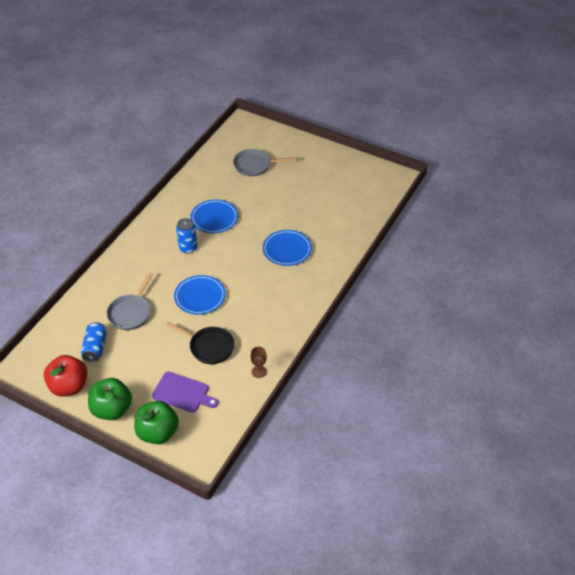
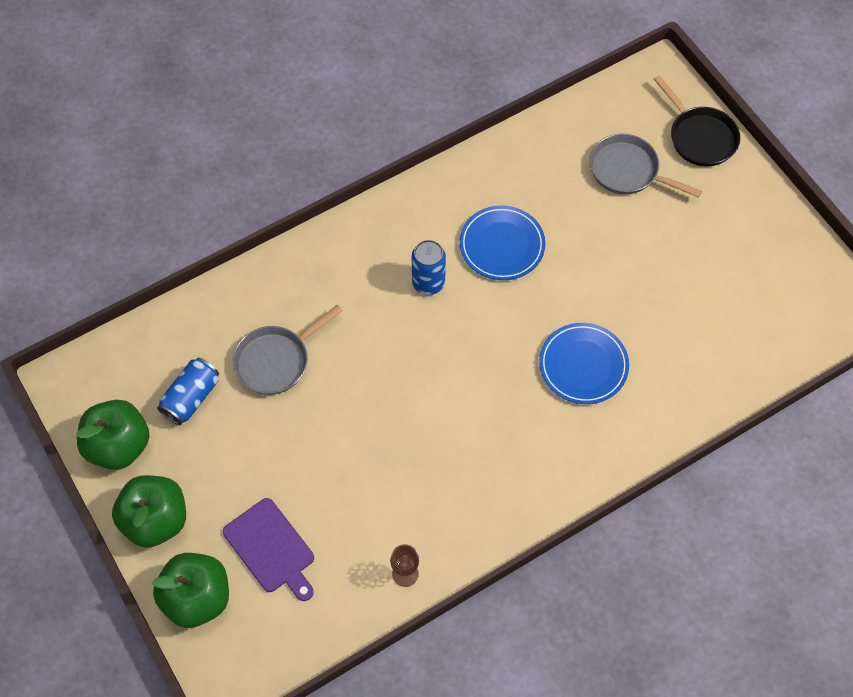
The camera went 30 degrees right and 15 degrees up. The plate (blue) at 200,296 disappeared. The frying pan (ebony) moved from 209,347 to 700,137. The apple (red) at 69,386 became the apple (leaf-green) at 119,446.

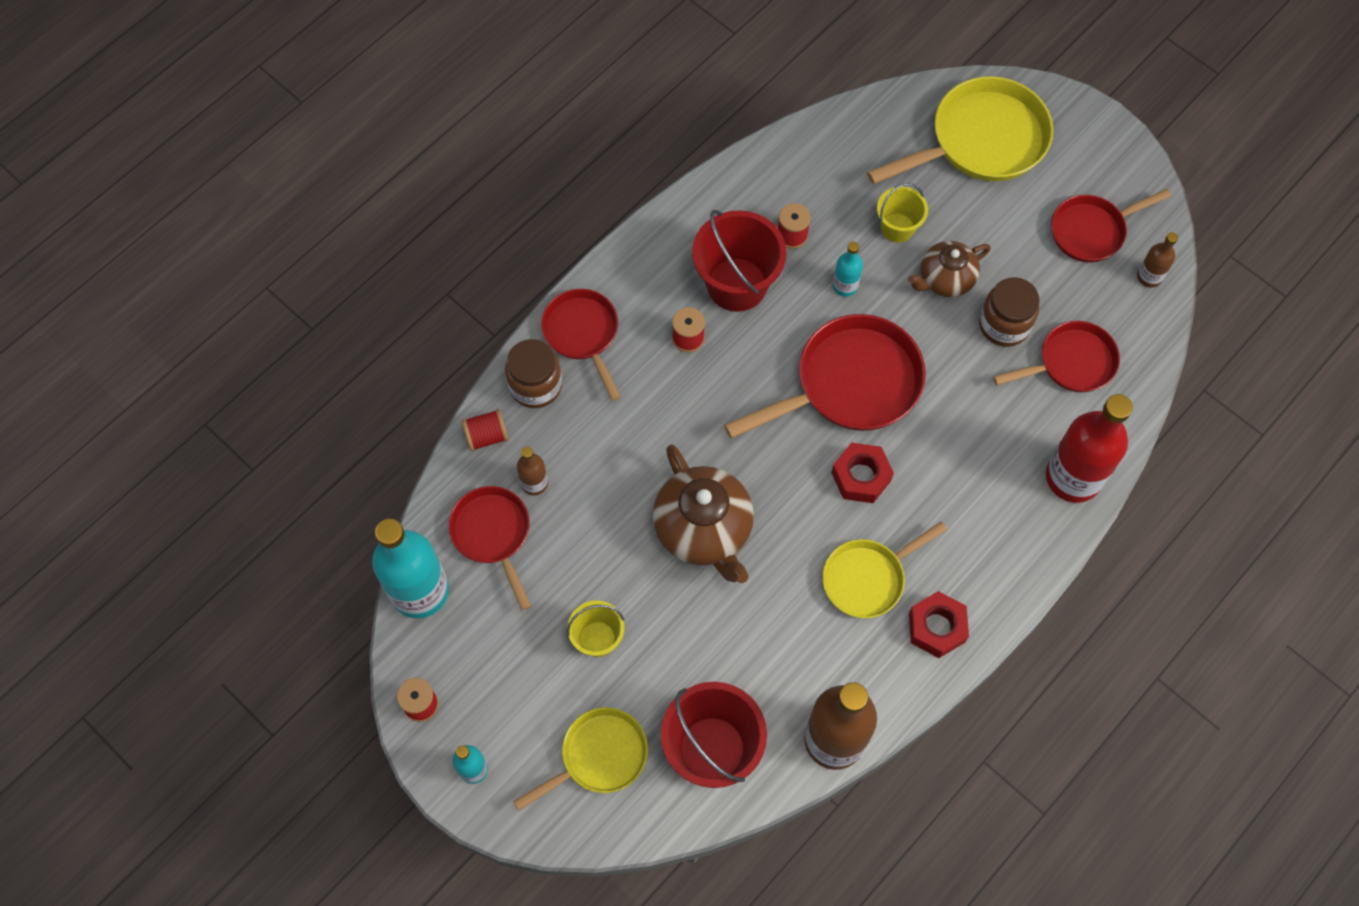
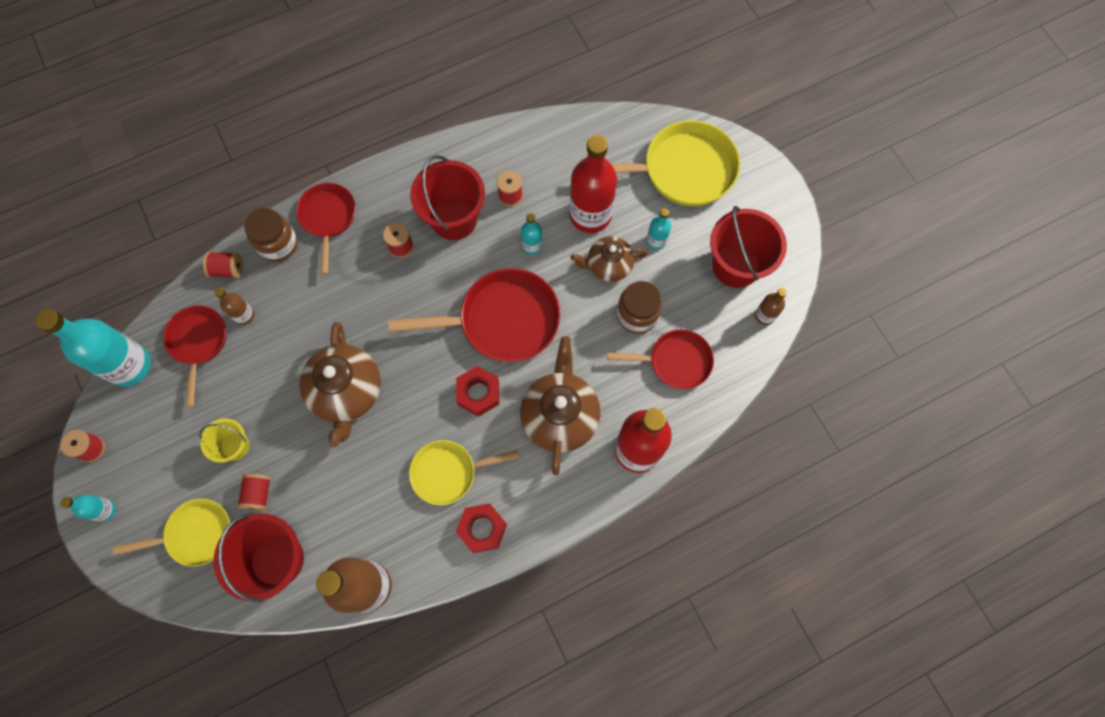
The camera went 20 degrees right and 5 degrees up. The reel of thread (red) at 258,493 appeared. The china teapot (dark brown) at 560,415 appeared. The flask (aqua) at 656,241 appeared. The bucket (bright yellow) at 897,227 was replaced by the flask (red) at 590,215. The frying pan (red) at 1091,231 was replaced by the bucket (red) at 736,265.

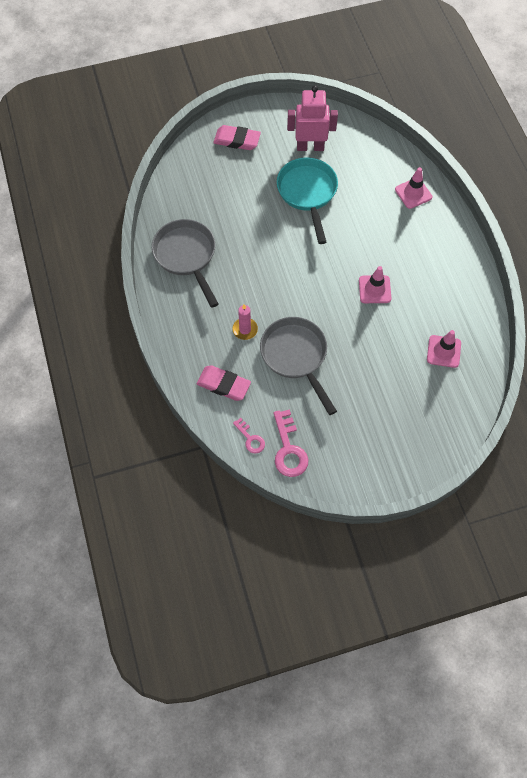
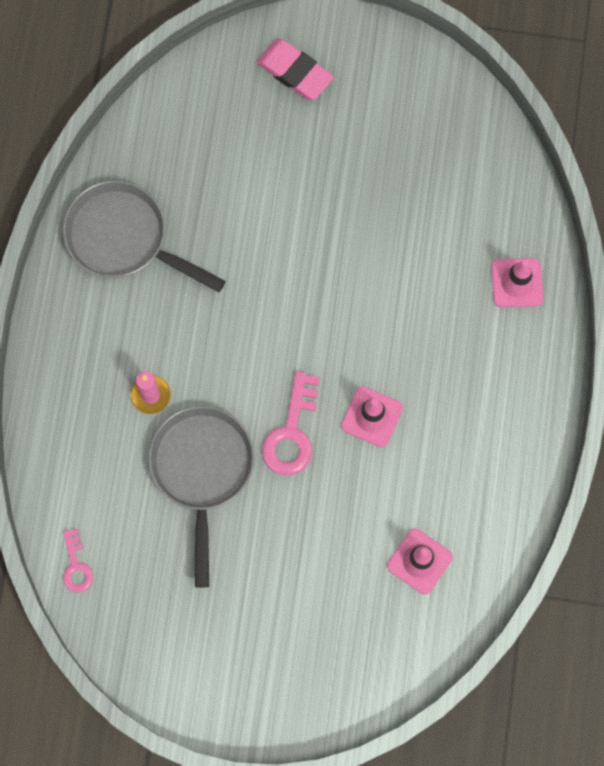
The camera went 25 degrees right and 10 degrees up. The pencil eraser (pink) at 223,384 disappeared. The frying pan (aqua) at 307,193 disappeared. The robot figure (pink) at 310,147 disappeared. The door key (pink) moved from 288,449 to 292,432. The frying pan (gray) at 186,256 turned 60 degrees counterclockwise.

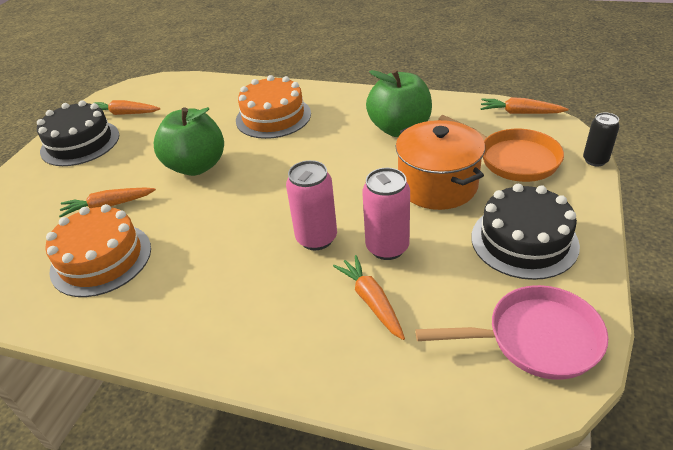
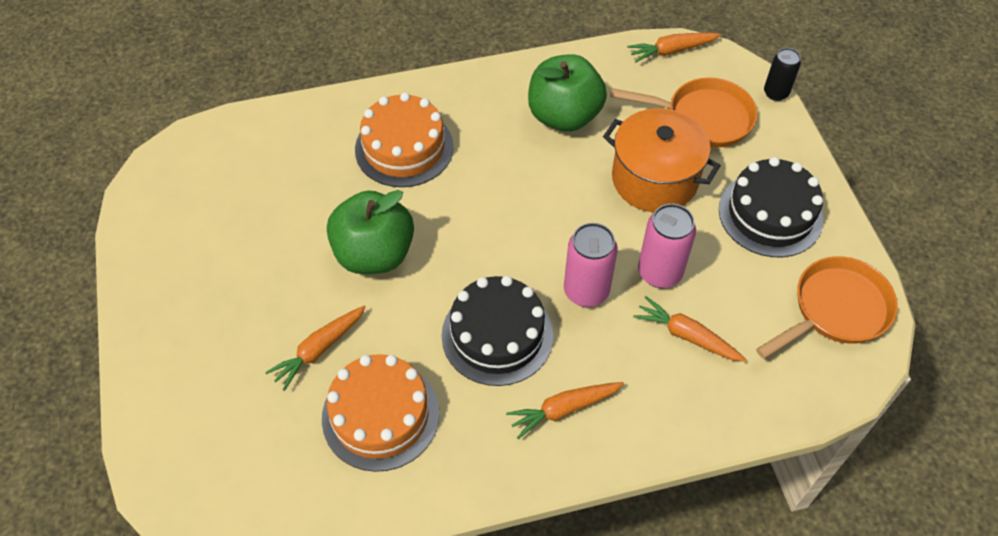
The camera went 35 degrees left and 15 degrees up. The cake (ebony) moved from 80,143 to 497,335. The root vegetable (bright orange) moved from 124,113 to 563,409. The frying pan (pink) at 535,339 became the frying pan (bright orange) at 836,310.

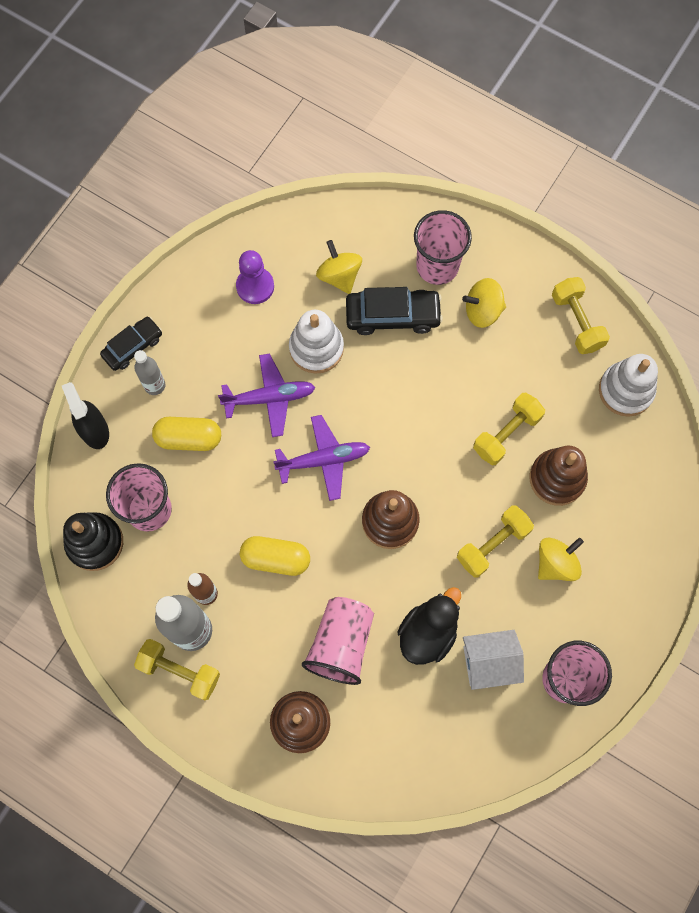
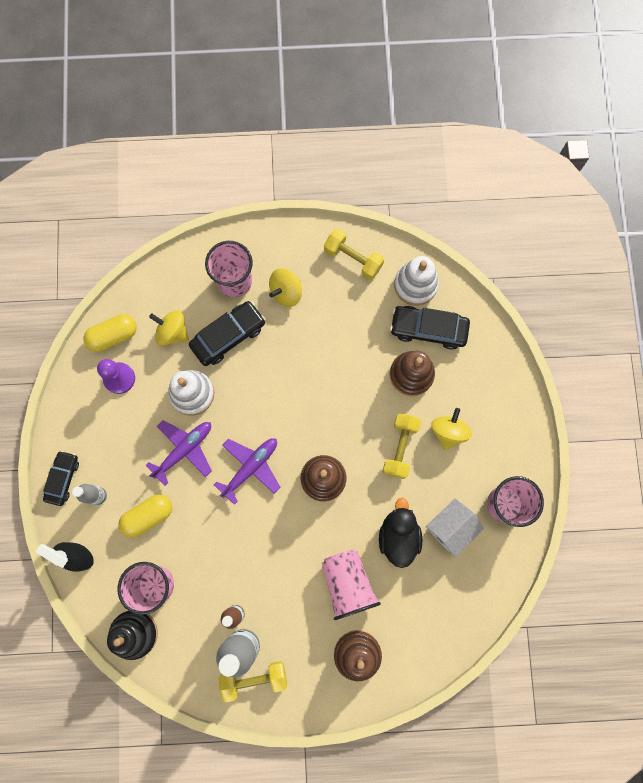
The camera went 35 degrees left and 5 degrees up. The hand weight (bright yellow) at 506,434 disappeared. The car (ebony) at 428,329 appeared. The pill (bright yellow) moved from 276,558 to 113,336.

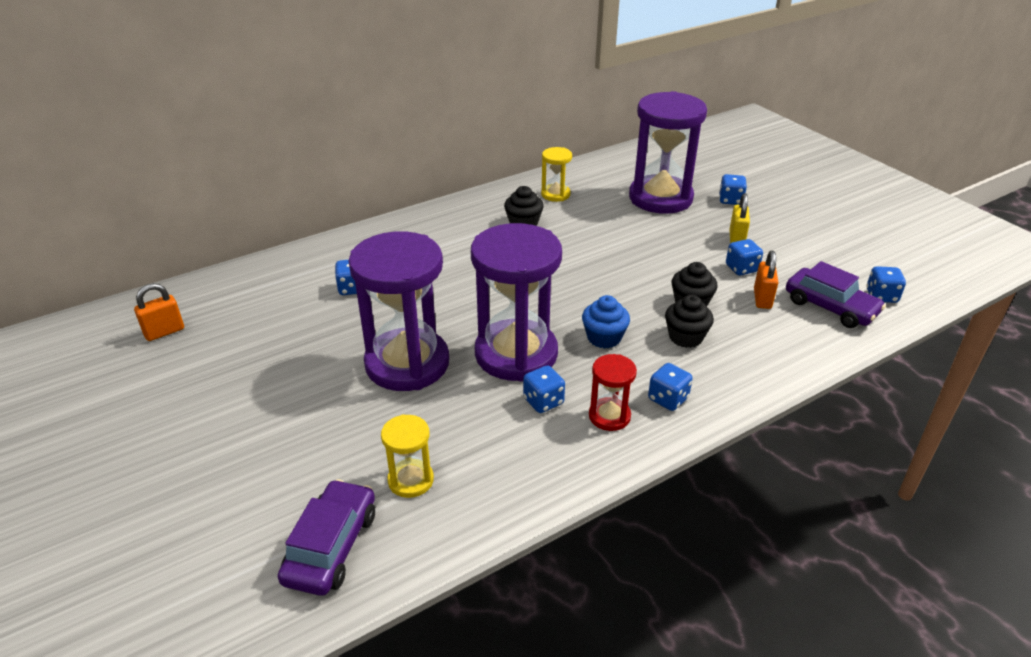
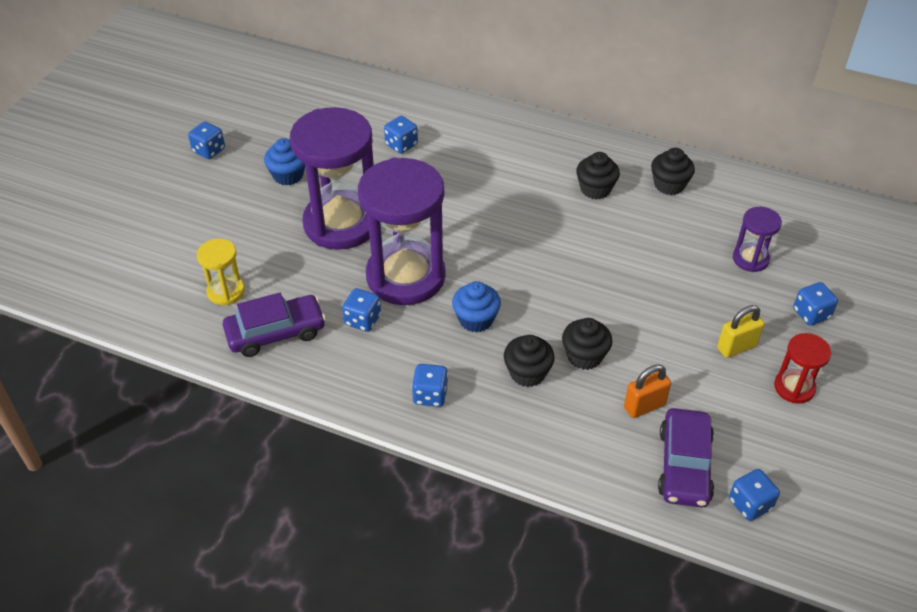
The camera went 55 degrees right and 10 degrees up. The lock (bright orange) at 164,332 disappeared. The fairy cake (blue) at 288,175 appeared. The car (royal purple) moved from 331,546 to 276,333. The sandglass (red) moved from 609,416 to 794,387. The die (blue) moved from 741,268 to 209,151. The sandglass (bright yellow) at 555,194 was replaced by the fairy cake (ebony) at 669,185. The sandglass (royal purple) at 660,198 changed to 0.46 times the size.

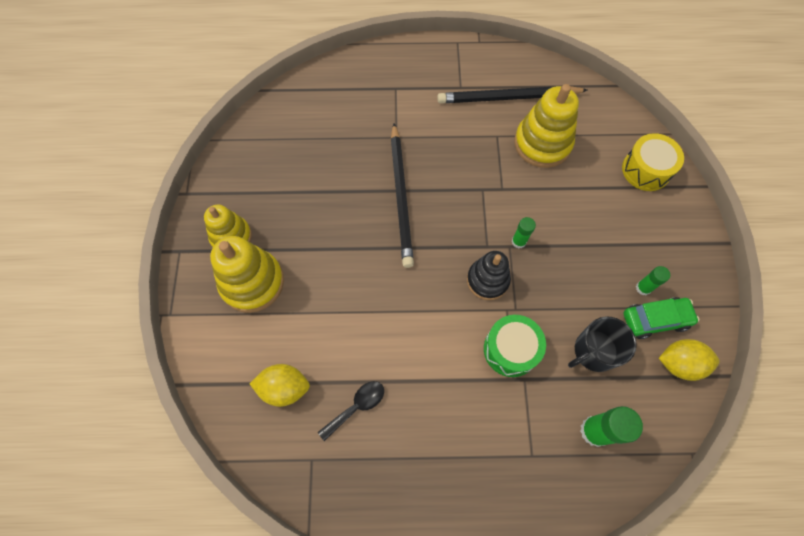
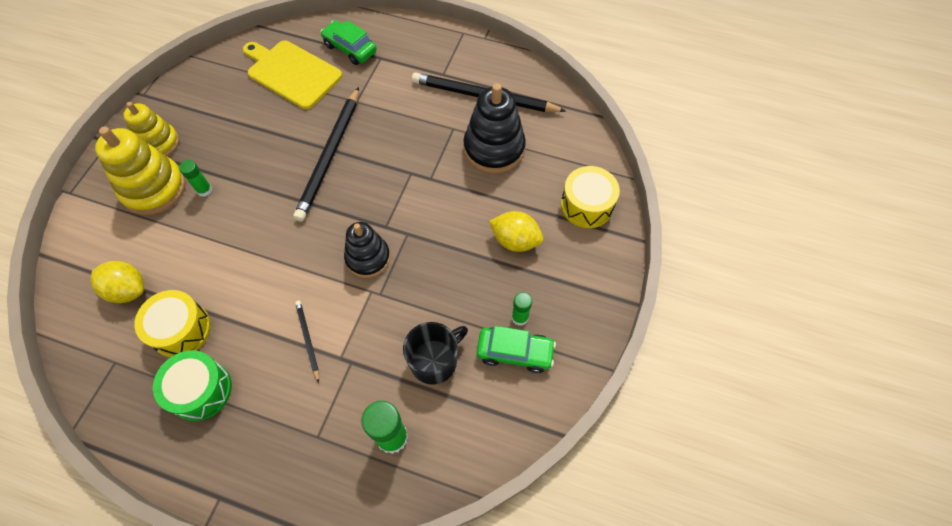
The camera went 20 degrees right and 5 degrees down. The cutting board (bright yellow) at 292,73 appeared. The wooden pencil (ebony) at 307,339 appeared. The car (leaf-green) at 350,49 appeared. The toy drum (leaf-green) moved from 510,349 to 201,390. The stick of glue (leaf-green) moved from 519,241 to 204,190. The lemon (bright yellow) moved from 679,363 to 515,240. The tablespoon (ebony) at 357,407 was replaced by the toy drum (bright yellow) at 181,330. The stacking toy (bright yellow) at 542,143 became the stacking toy (ebony) at 494,148. The coffee mug (ebony) at 594,351 turned 150 degrees clockwise.

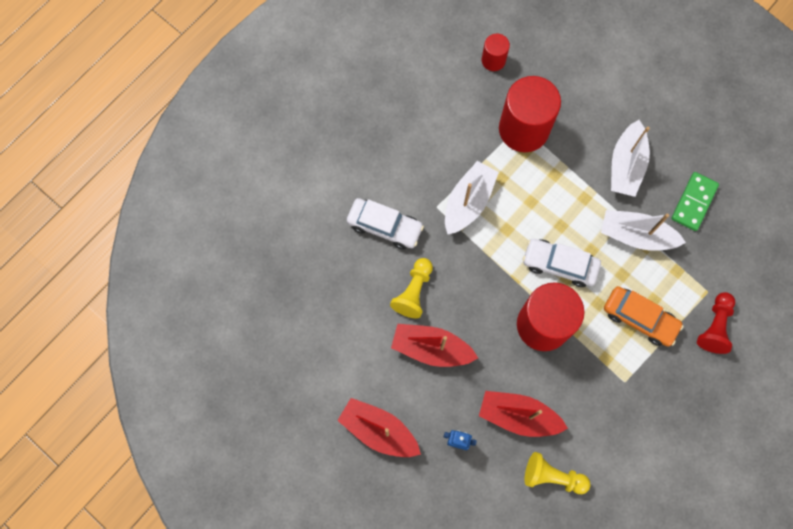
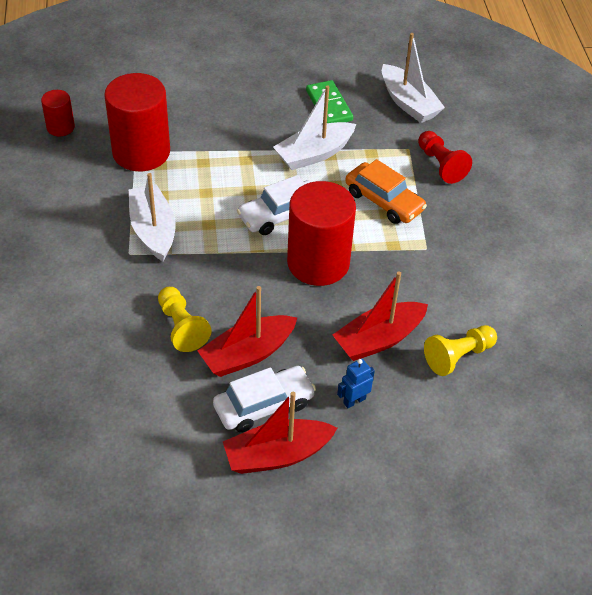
The camera went 50 degrees left and 25 degrees down. The car (snow-white) moved from 384,226 to 264,405. The sailboat (snow-white) moved from 626,165 to 408,103. The car (bright orange) at 639,318 turned 60 degrees clockwise.

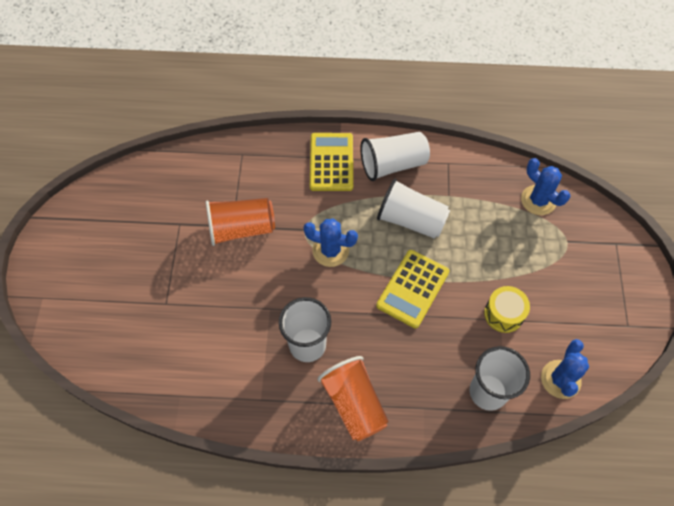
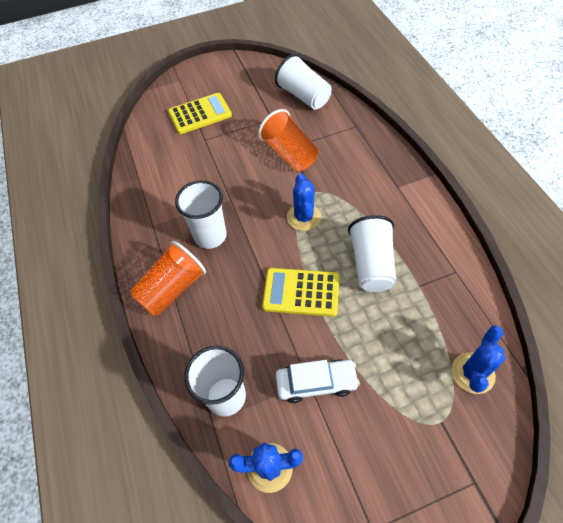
The camera went 70 degrees right and 5 degrees down. The adding machine (bright yellow) moved from 331,162 to 200,114. The cup (snow-white) moved from 393,164 to 304,96. The toy drum (bright yellow) at 503,314 was replaced by the car (snow-white) at 316,383.

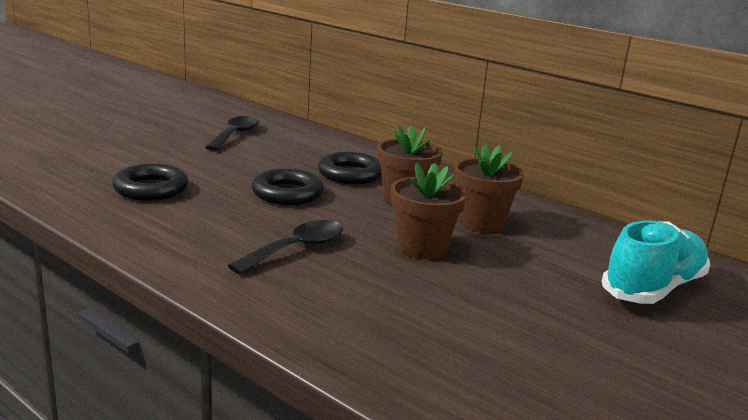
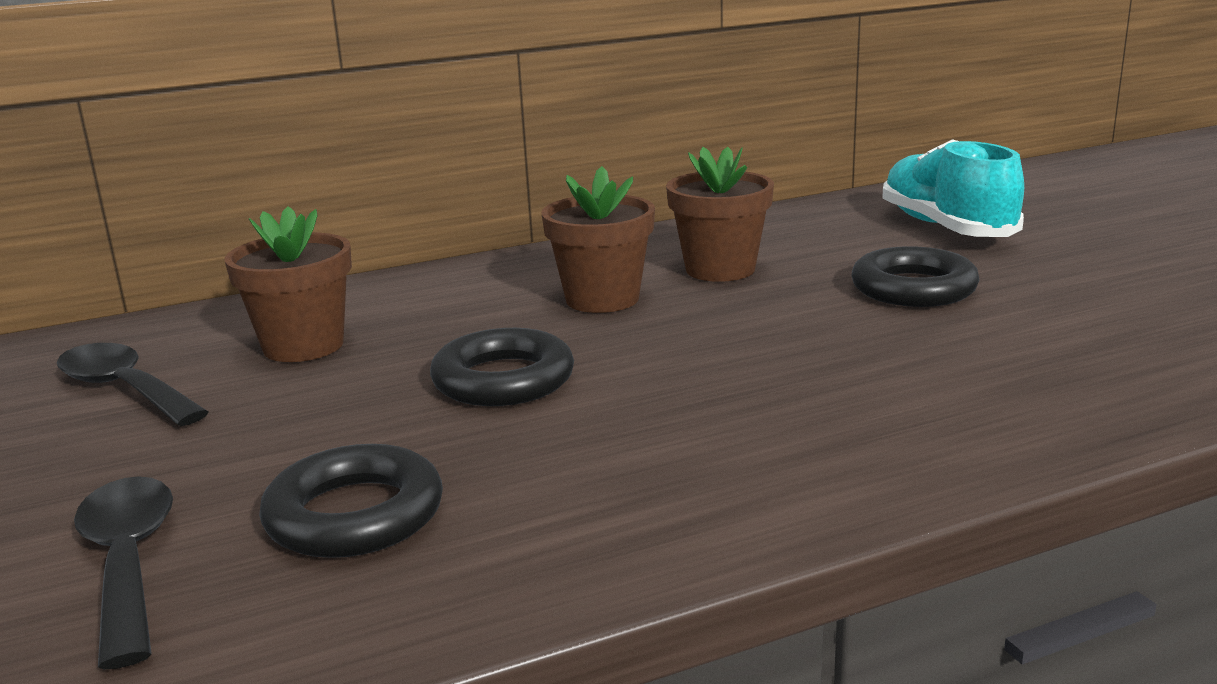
The camera went 60 degrees left and 0 degrees up. The tablespoon (ebony) moved from 297,249 to 128,562. The ring (ebony) moved from 350,174 to 913,288. The plant pot (dark brown) moved from 422,248 to 303,346.

